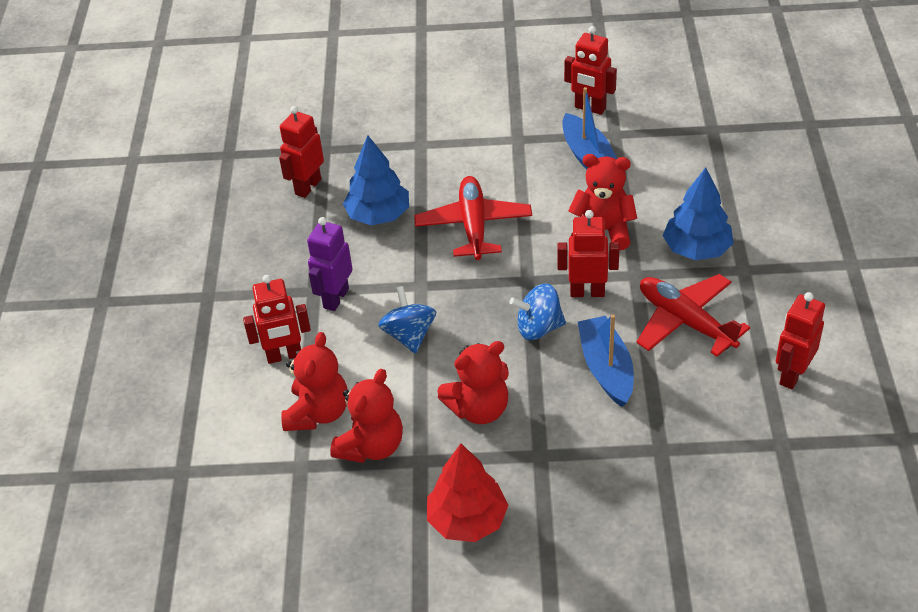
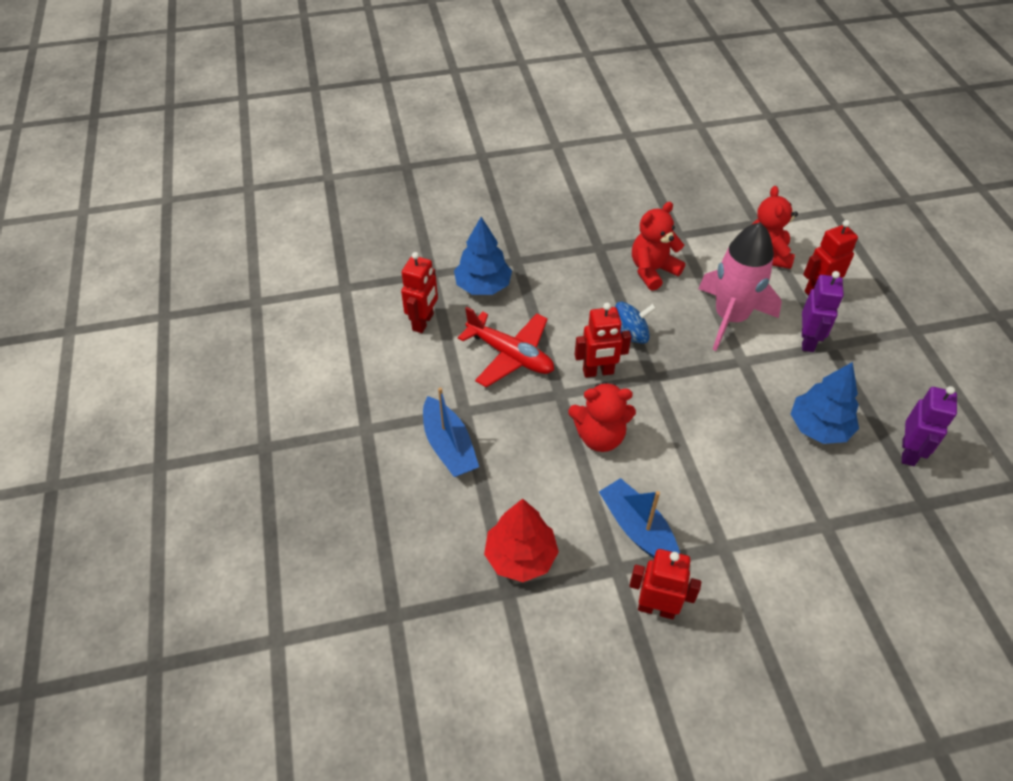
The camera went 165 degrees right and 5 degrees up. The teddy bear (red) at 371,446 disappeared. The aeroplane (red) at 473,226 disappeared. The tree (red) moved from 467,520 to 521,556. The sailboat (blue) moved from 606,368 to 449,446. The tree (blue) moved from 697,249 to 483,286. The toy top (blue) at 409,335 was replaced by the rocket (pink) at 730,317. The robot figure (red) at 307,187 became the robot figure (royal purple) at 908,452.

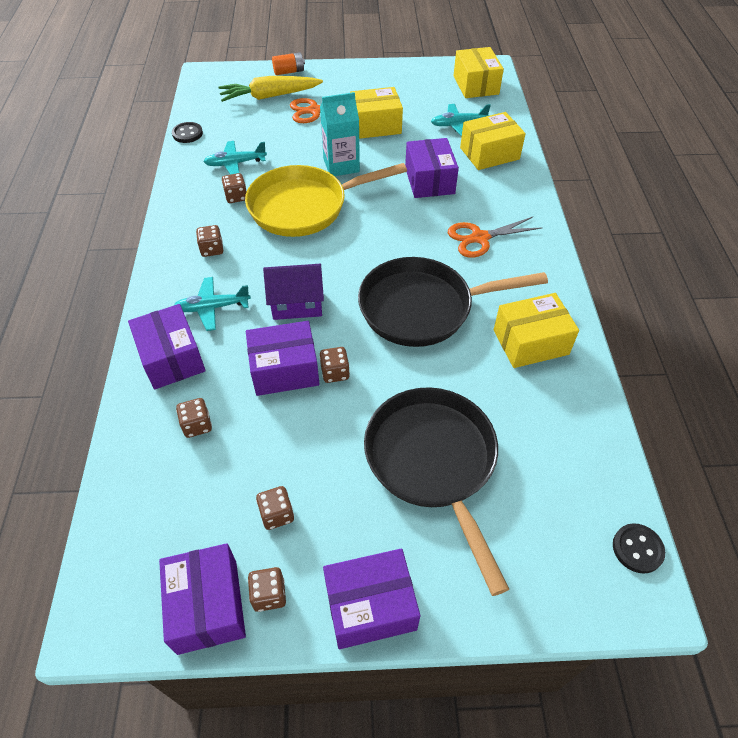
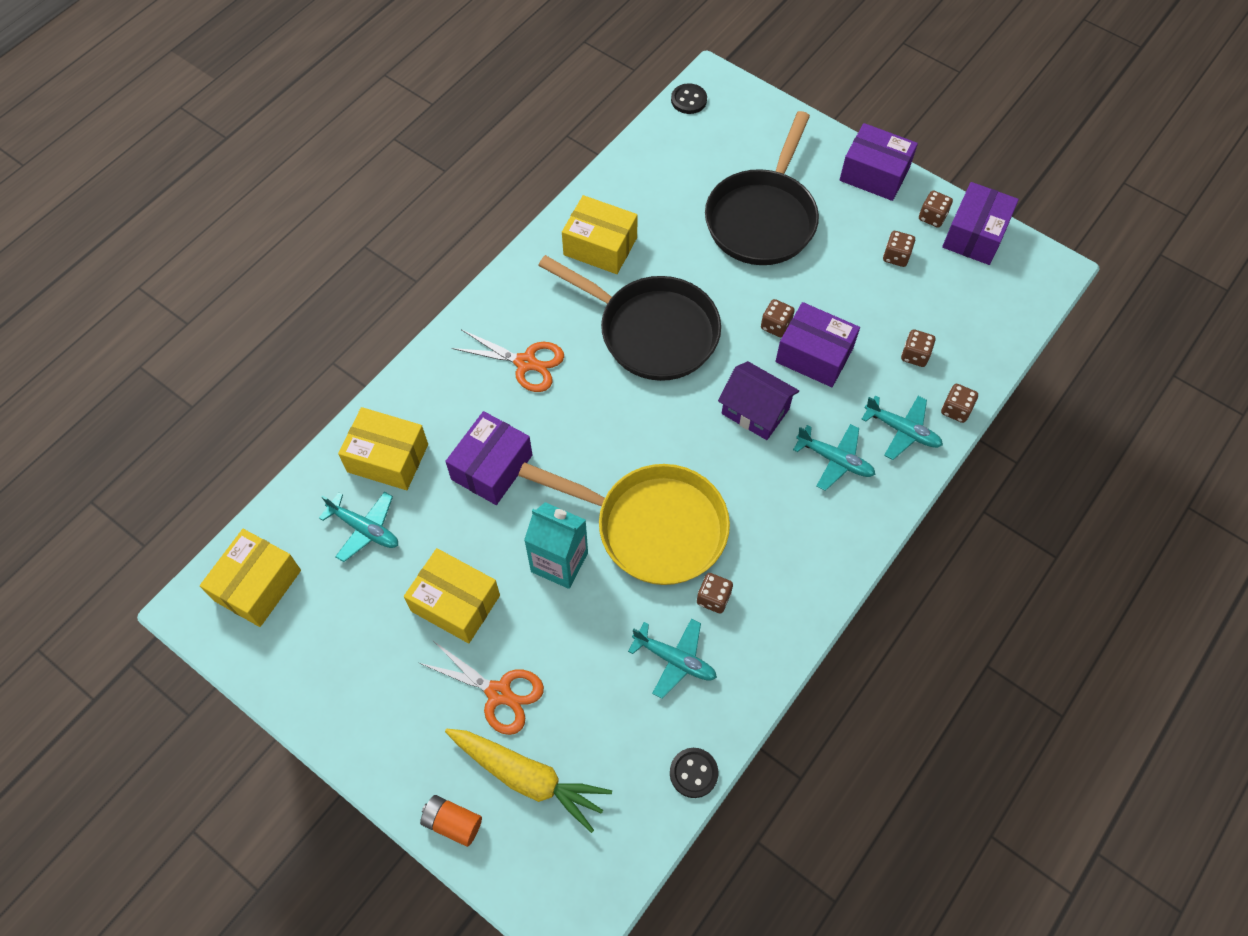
The camera went 140 degrees left and 10 degrees up. The die (dark brown) moved from 212,249 to 956,410. The box (royal purple) at 171,358 was replaced by the aeroplane (aqua) at 902,430.

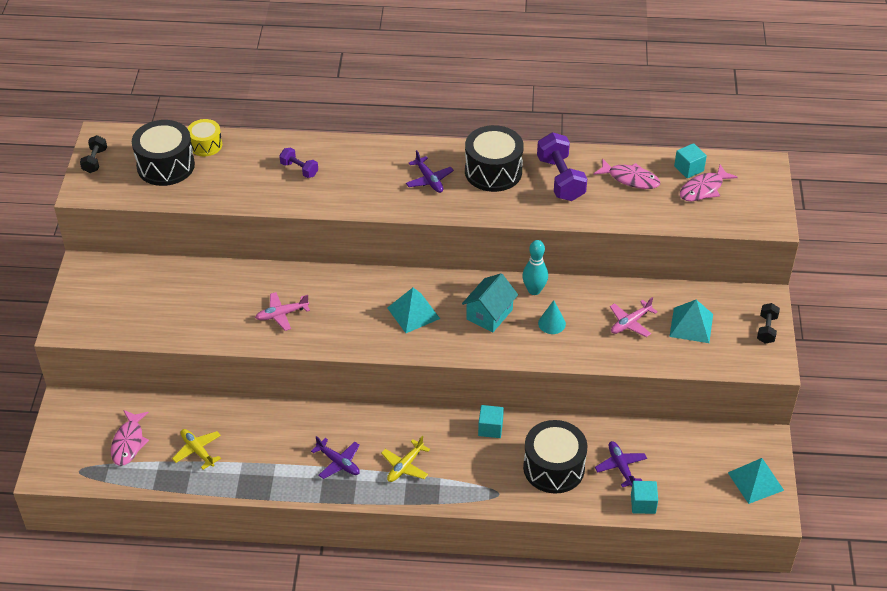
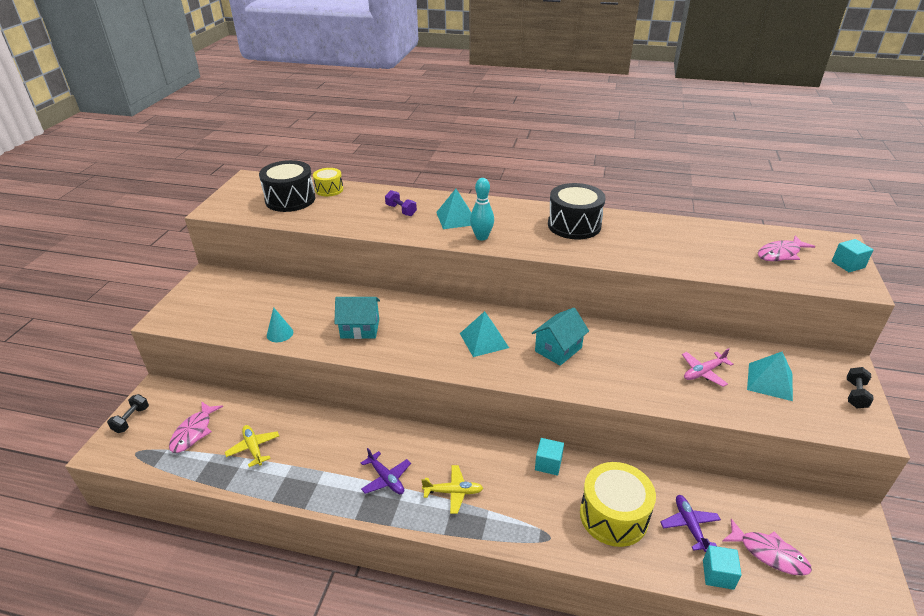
The camera went 10 degrees right and 10 degrees down. The aeroplane (royal purple) at 429,180 disappeared. The hand weight (royal purple) at 560,179 disappeared. The hand weight (ebony) moved from 95,161 to 131,420. The skittle (aqua) moved from 534,290 to 481,237. The solid cone (aqua) moved from 551,323 to 280,333. The fish (pink) moved from 630,179 to 769,553. The block (aqua) moved from 689,168 to 848,264. The solid pyramid (aqua) moved from 755,481 to 456,218. The aeroplane (pink) at 281,314 was replaced by the toy house (aqua) at 360,329. The toy drum (ebony) at 554,468 became the toy drum (bright yellow) at 613,516. The aeroplane (bright yellow) at 405,466 turned 135 degrees counterclockwise.

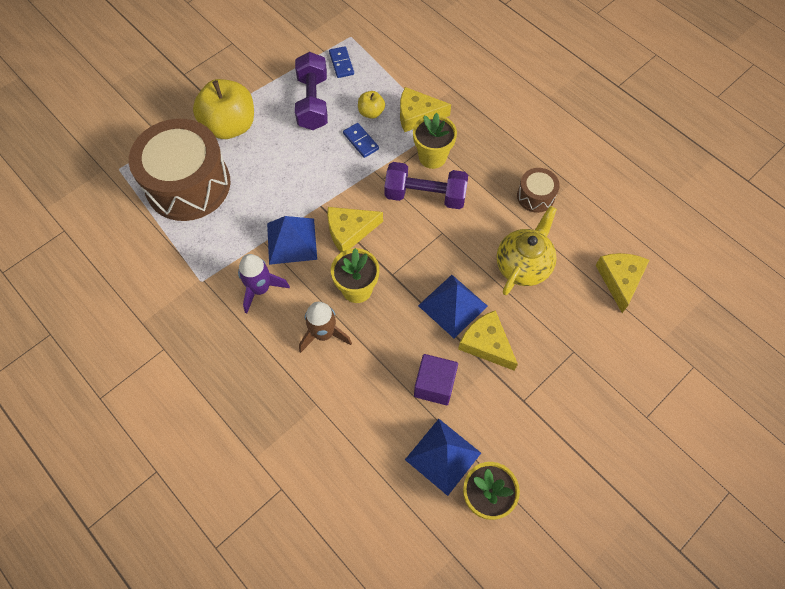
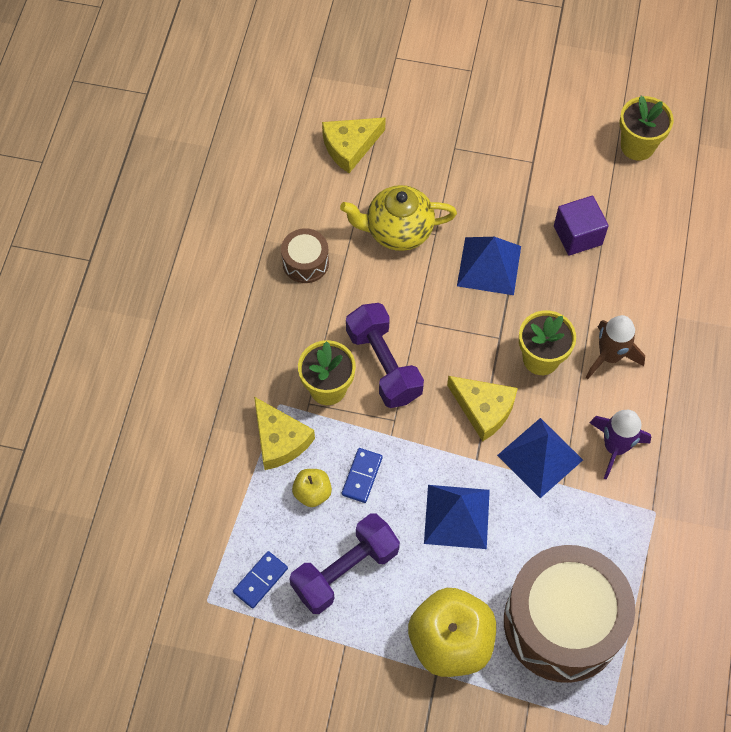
The camera went 125 degrees left and 0 degrees up. The cheese wedge (bright yellow) at 486,344 disappeared. The solid pyramid (blue) moved from 443,456 to 456,516.

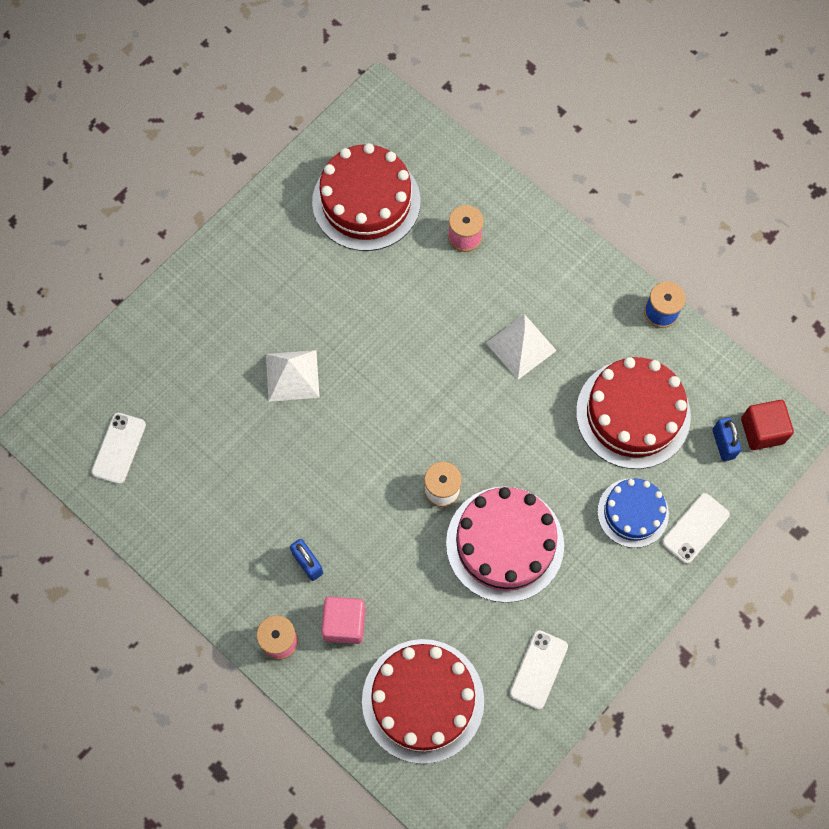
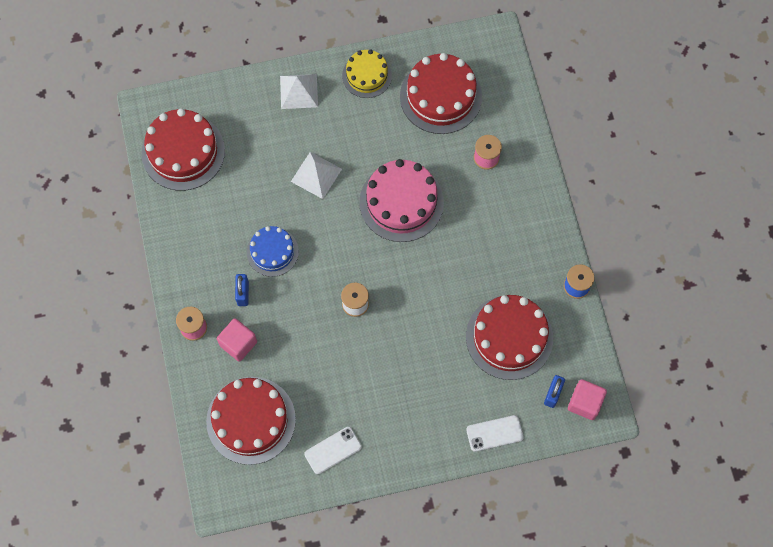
The camera went 35 degrees right and 0 degrees up. The cake (bright yellow) at 367,75 appeared. The cake (pink) moved from 505,544 to 401,202. The solid pyramid (snow-white) moved from 521,346 to 298,91. The cake (blue) moved from 633,513 to 272,252. The smartphone (snow-white) at 119,448 was replaced by the cake (red) at 183,152. The block (red) at 762,430 became the block (pink) at 584,403.

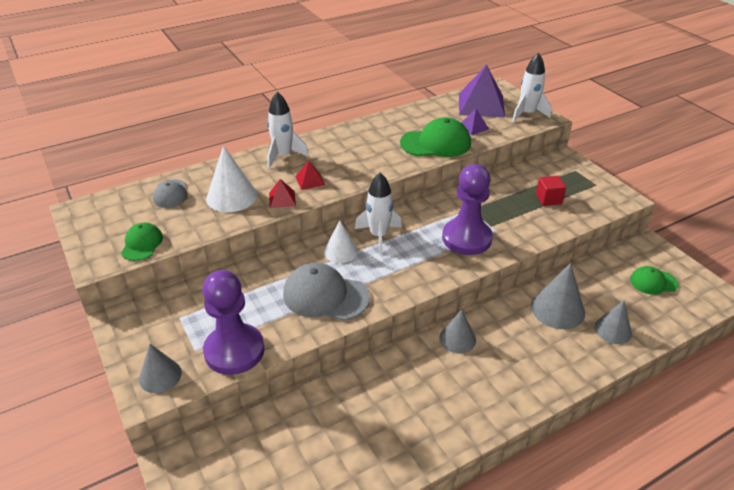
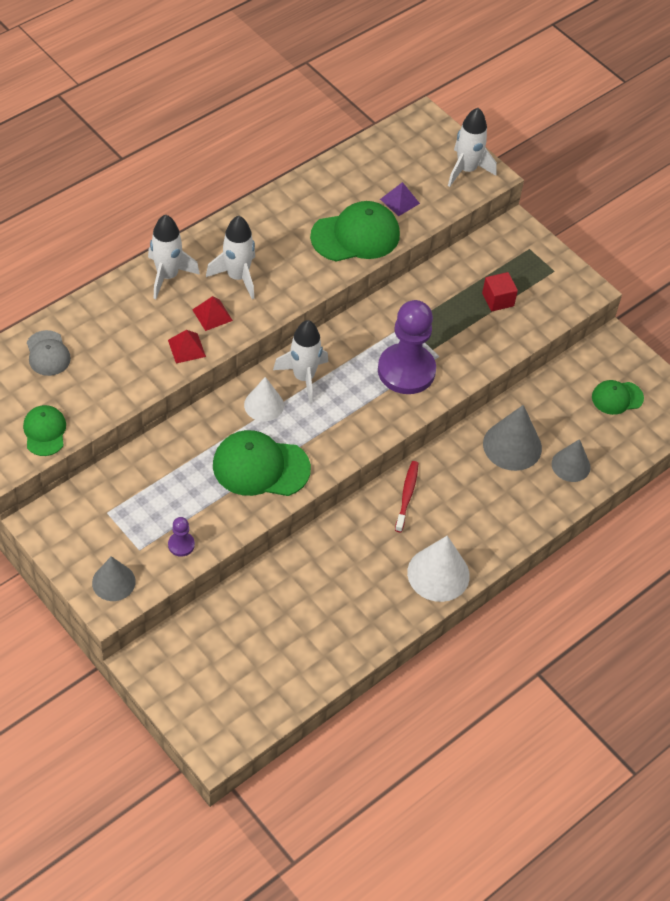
The camera went 15 degrees left and 15 degrees up. The solid pyramid (royal purple) at 481,105 disappeared. The rocket (snow-white) at 237,277 appeared. The solid cone (snow-white) moved from 231,196 to 438,574. The solid cone (gray) at 457,339 was replaced by the tooth brush (red) at 407,495. The cap (gray) at 325,296 became the cap (leaf-green) at 260,467. The chess pawn (royal purple) at 234,351 changed to 0.42 times the size.

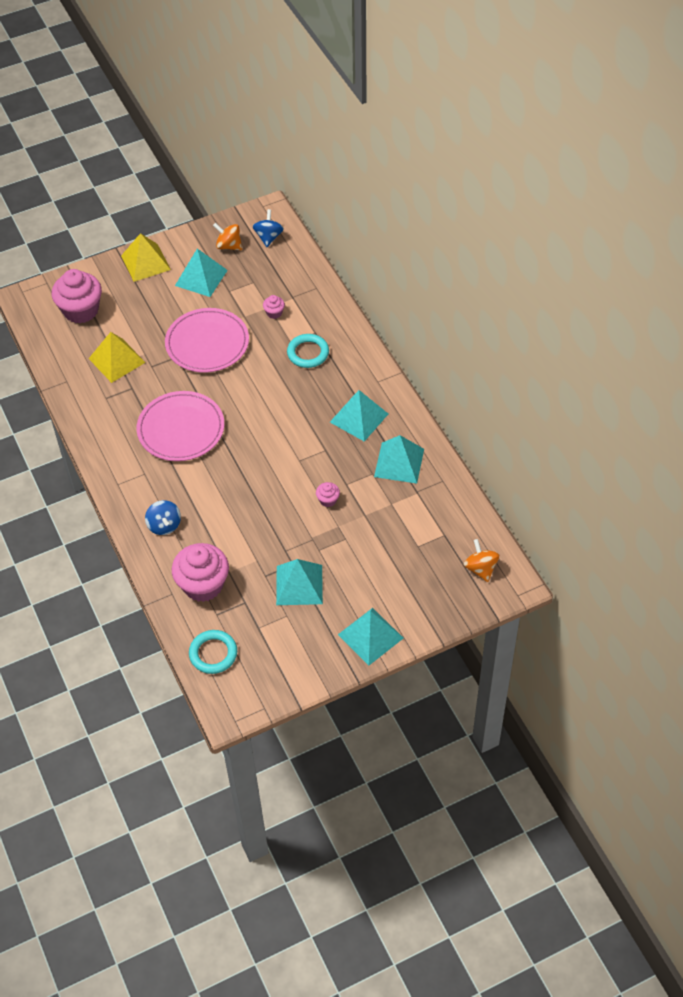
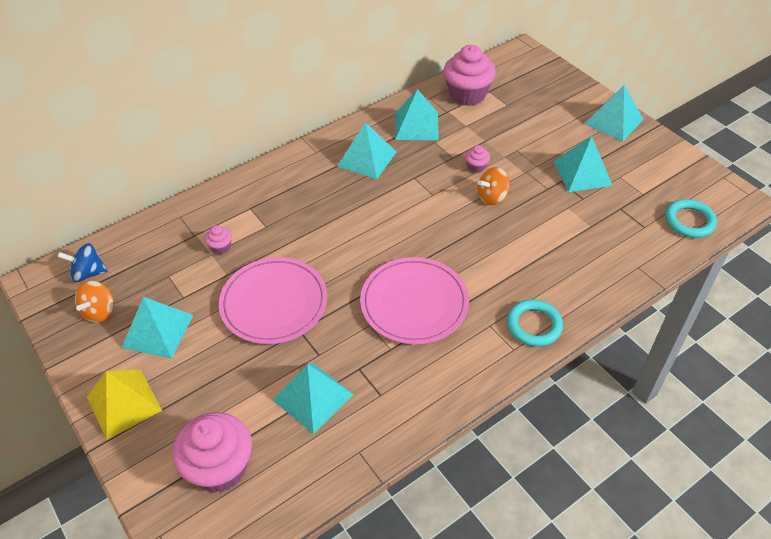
The camera went 100 degrees left and 5 degrees down. The toy top (blue) at 164,525 disappeared. The fairy cake (pink) moved from 203,585 to 467,95. The ring (aqua) moved from 308,353 to 534,325. The toy top (bright orange) moved from 480,568 to 492,197. The solid pyramid (bright yellow) at 117,360 became the solid pyramid (aqua) at 313,397.

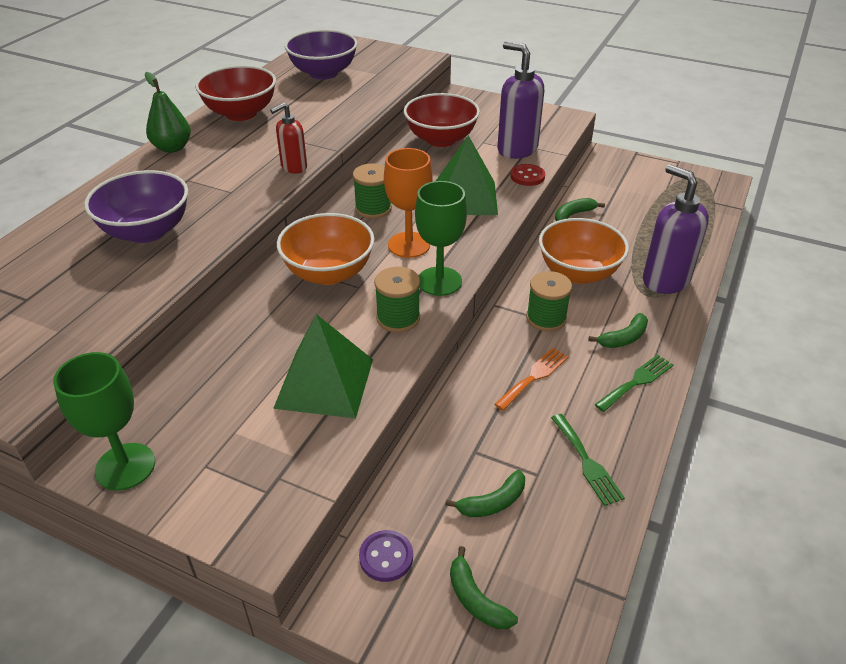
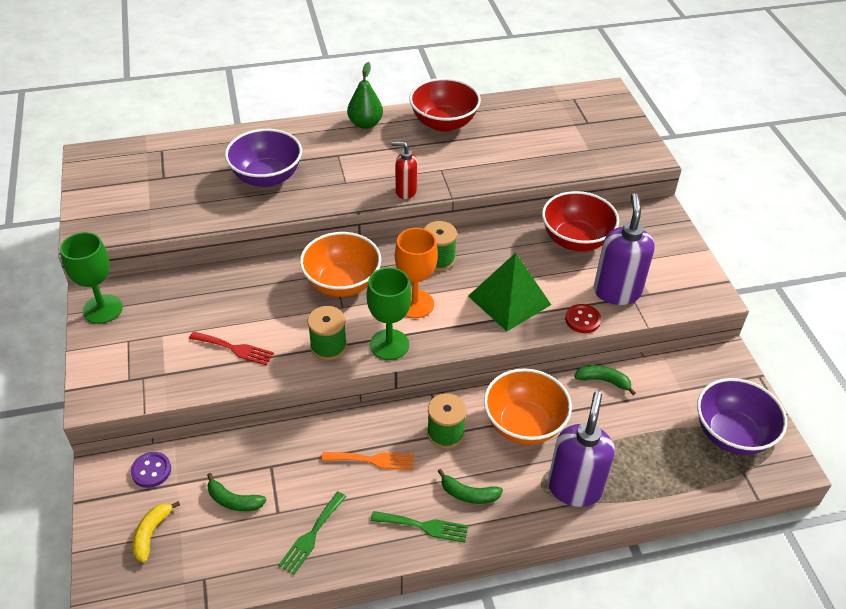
The camera went 50 degrees right and 5 degrees up. The deep dish (royal purple) moved from 323,73 to 732,434. The solid pyramid (leaf-green) at 324,383 was replaced by the dinner fork (red) at 234,349. The toy banana (leaf-green) at 476,599 became the toy banana (bright yellow) at 151,533.

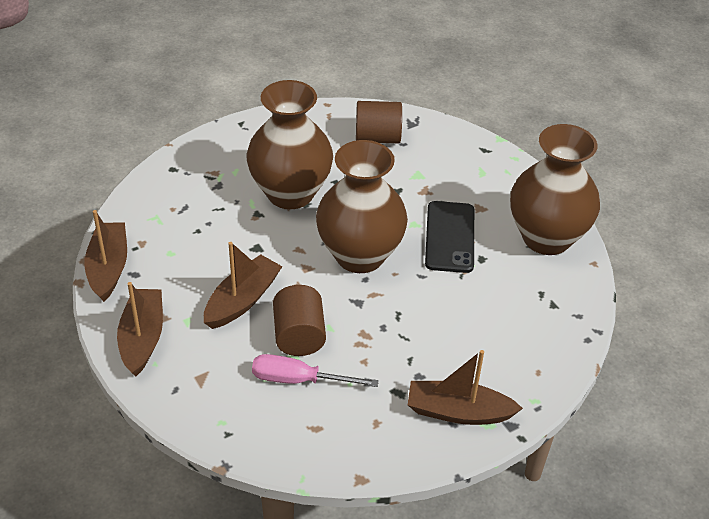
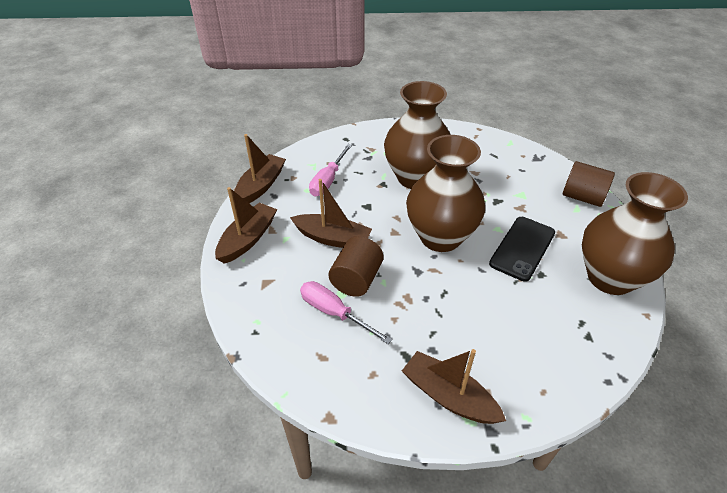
The camera went 30 degrees right and 0 degrees up. The flat screwdriver (pink) at 328,180 appeared. The cylinder (dark brown) moved from 377,138 to 582,197. The sailboat (dark brown) at 242,300 turned 45 degrees clockwise.

